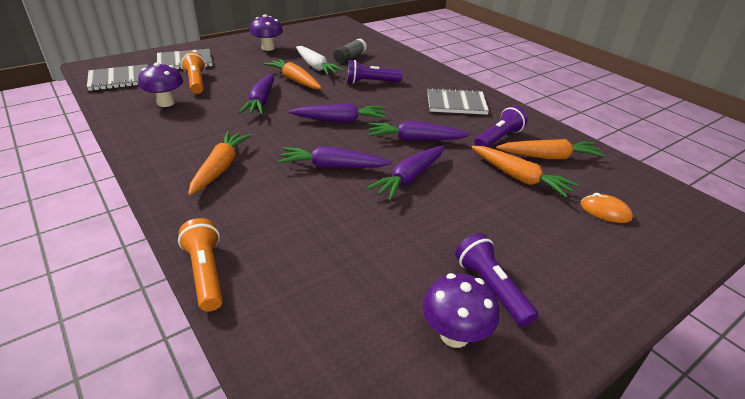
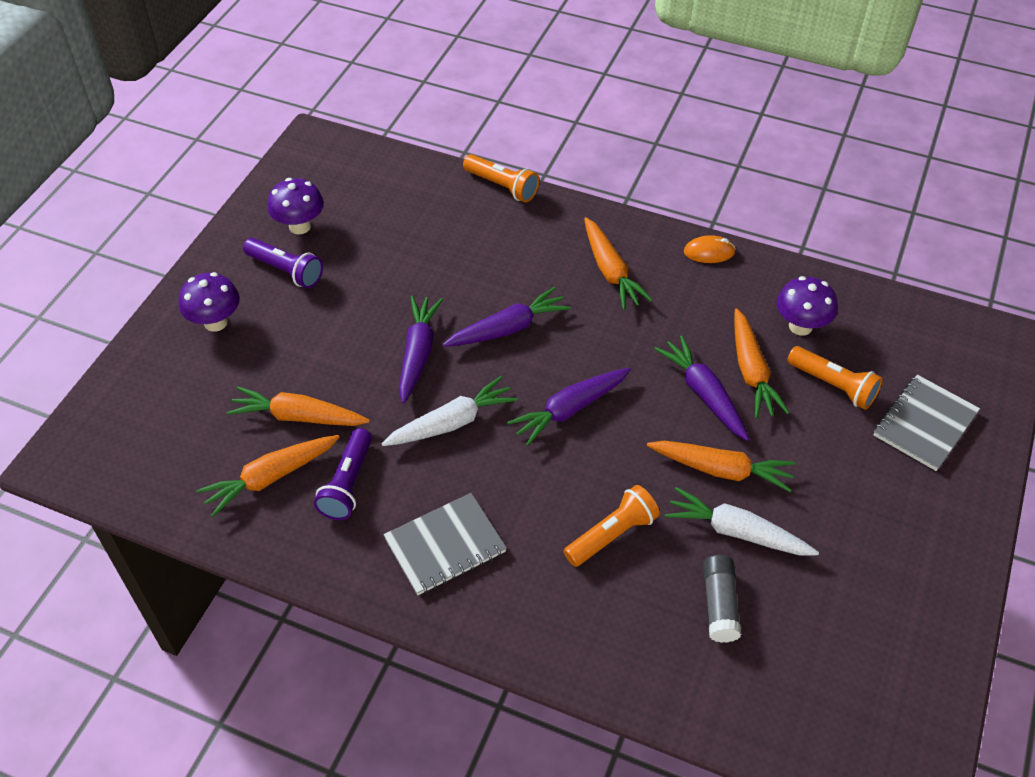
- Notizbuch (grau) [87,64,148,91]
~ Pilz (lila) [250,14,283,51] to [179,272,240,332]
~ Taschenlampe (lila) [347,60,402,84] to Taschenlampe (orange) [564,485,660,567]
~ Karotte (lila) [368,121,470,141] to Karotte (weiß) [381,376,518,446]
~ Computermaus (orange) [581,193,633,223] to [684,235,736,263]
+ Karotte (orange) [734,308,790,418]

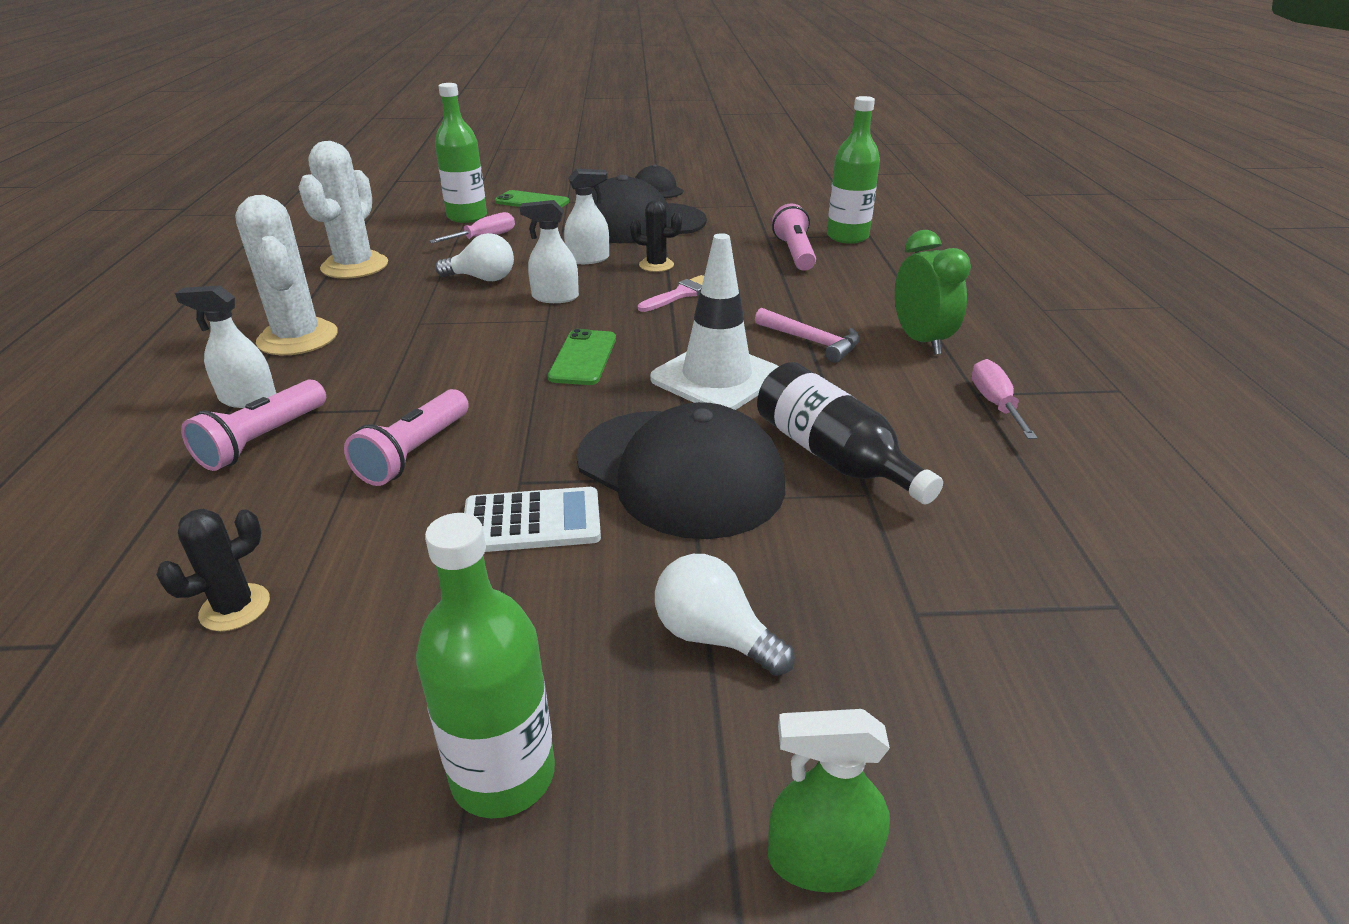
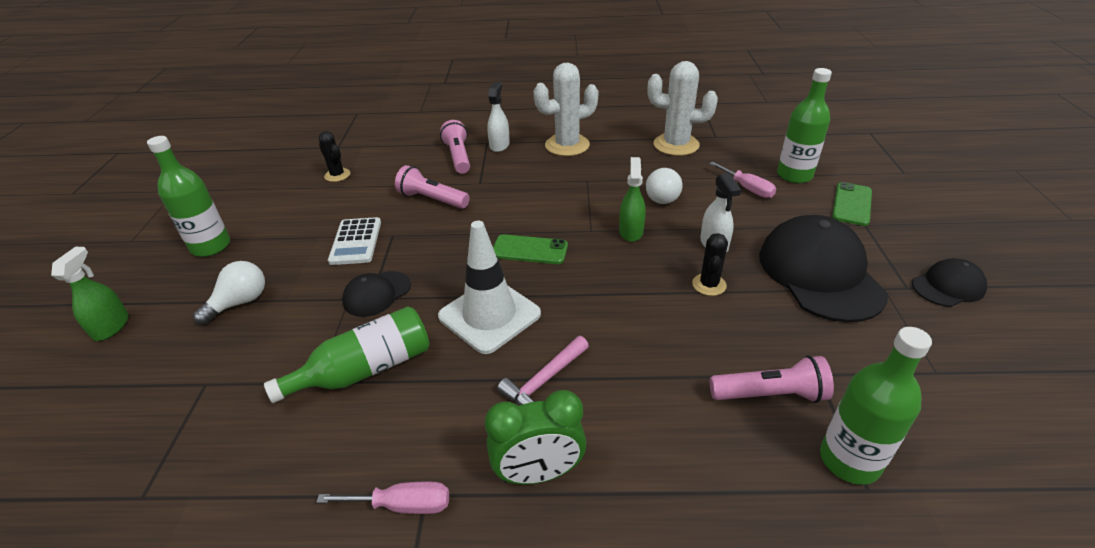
~ Taschenlampe (rosa) [181,379,326,471] = [440,120,470,174] 45 degrees clockwise
~ Sprühflasche (weiß) [520,200,579,303] to Sprühflasche (grün) [619,157,646,242]
~ Kappe (schwarz) [576,402,786,539] = [342,271,411,317] x0.50
- Pinsel (rosa) [638,275,704,312]
~ Flasche (schwarz) [757,362,943,504] to Flasche (grün) [264,306,429,403]

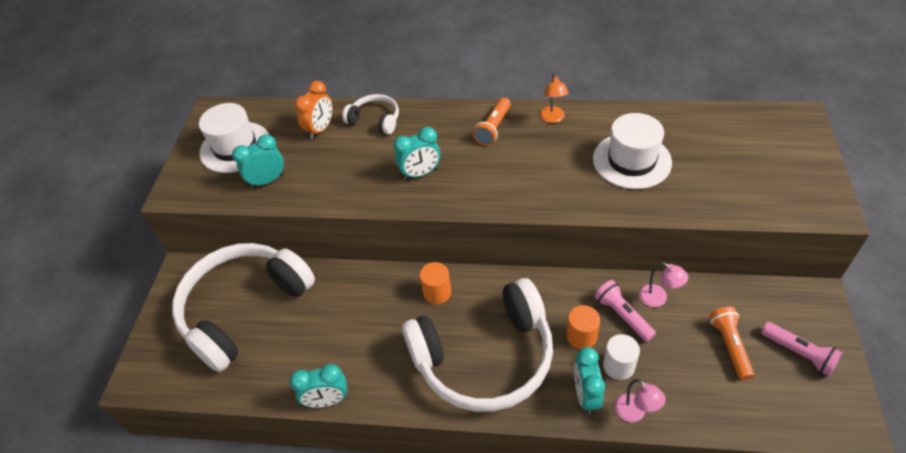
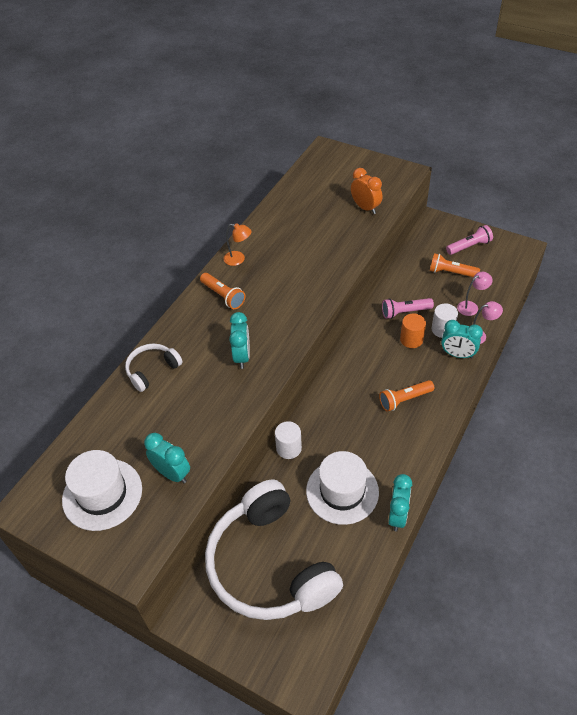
~ Wecker (türkis) [232,134,284,188] = [144,433,190,483] 135 degrees clockwise
~ Wecker (orange) [295,81,333,139] to [351,168,382,214]
~ Kopfhörer (weiß) [402,278,553,412] to Taschenlampe (orange) [379,380,434,412]
- Vollzylinder (orange) [420,262,451,304]
~ Hut (weiß) [593,113,672,189] to [306,451,379,525]
~ Lampe (rosa) [639,262,688,307] to [457,272,493,316]
+ Vollzylinder (weiß) [275,421,302,459]

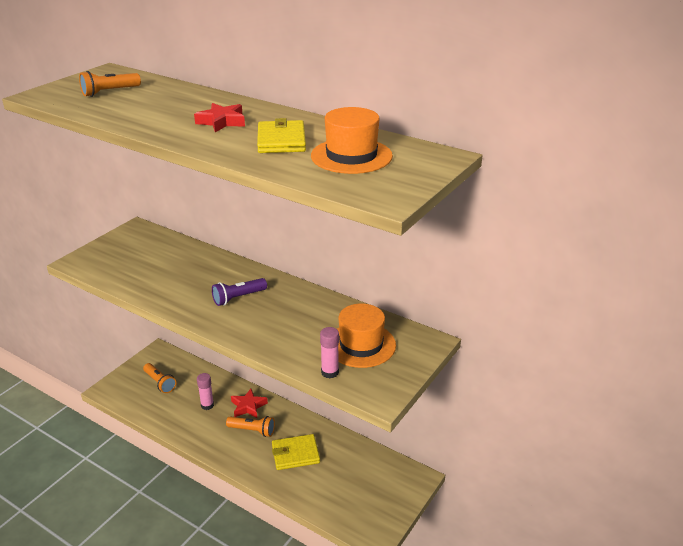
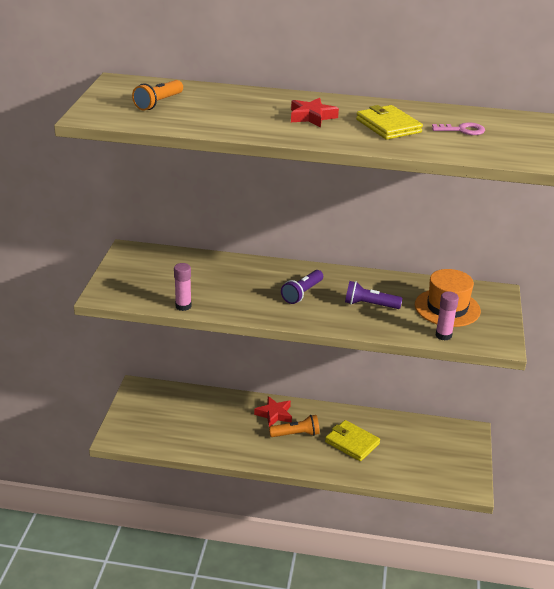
- Taschenlampe (orange) [143,363,176,393]
~ Klebestift (rosa) [197,373,214,410] to [174,263,192,311]
~ Geldbörse (gelb) [272,434,320,470] = [325,420,380,461] 75 degrees clockwise
~ Hut (orange) [311,107,393,174] to Schlüssel (rosa) [432,122,485,135]
+ Taschenlampe (lila) [345,281,402,309]

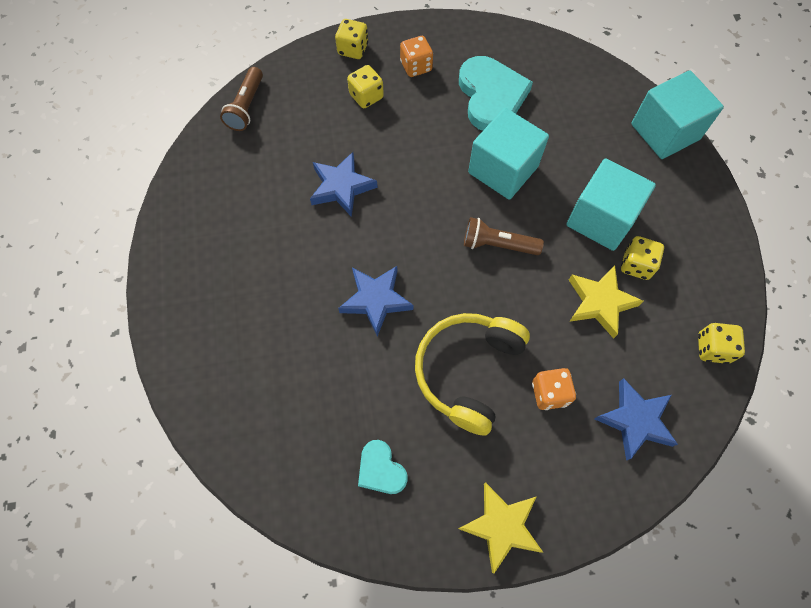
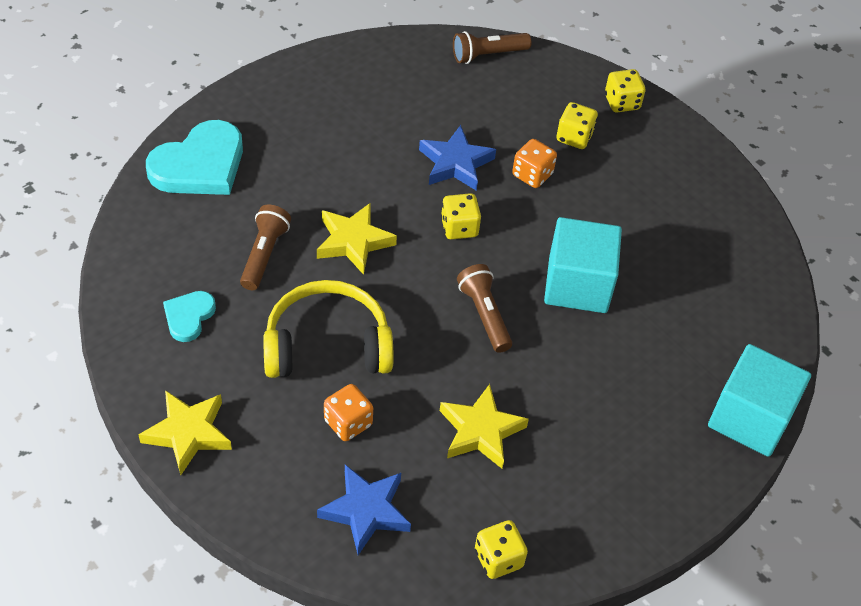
~ Stern (blau) [338,266,413,336] to Stern (gelb) [317,203,397,275]
~ Spielwürfel (orange) [400,36,433,77] to [512,139,557,188]
~ Herz (türkis) [459,56,533,131] to [146,120,243,195]
- Kubus (türkis) [566,158,656,251]
~ Spielwürfel (gelb) [621,236,664,280] to [441,193,481,240]
+ Taschenlampe (braun) [240,205,291,290]

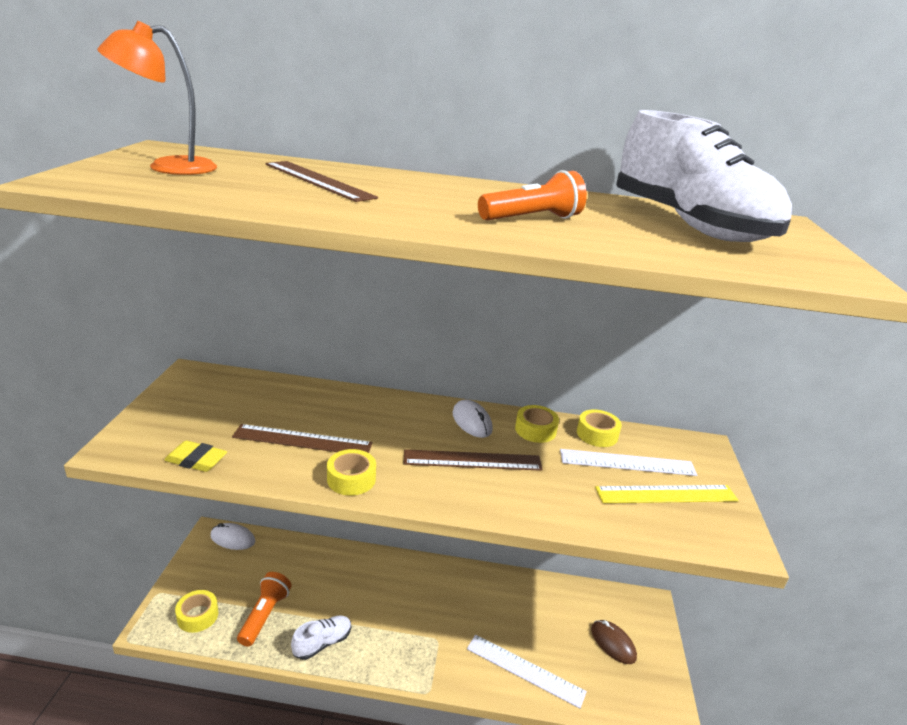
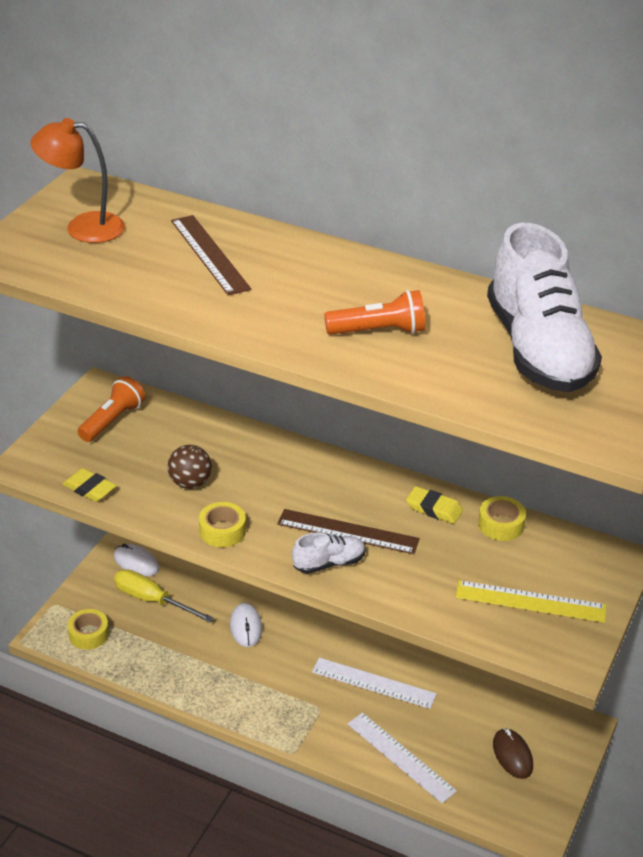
~ Lineal (braun) [232,424,373,453] to Ball (braun) [168,445,212,489]
~ Taschenlampe (orange) [237,572,292,647] to [77,376,145,442]
~ Schuh (weiß) [291,615,351,660] to [292,533,365,574]
~ Computermaus (weiß) [453,400,493,438] to [230,603,262,647]
~ Klebeband (gelb) [515,405,559,443] to Radiergummi (gelb) [406,486,463,524]
~ Lineal (weiß) [560,449,697,476] to [312,657,437,709]
+ Schraubenzieher (gelb) [114,569,214,622]

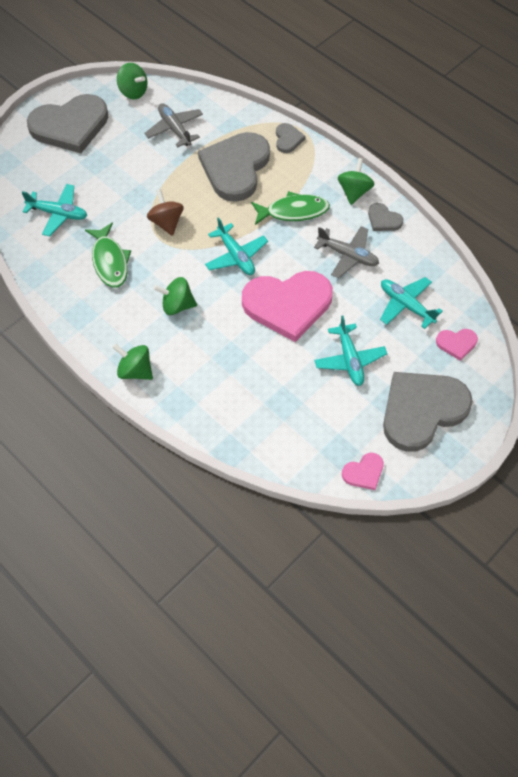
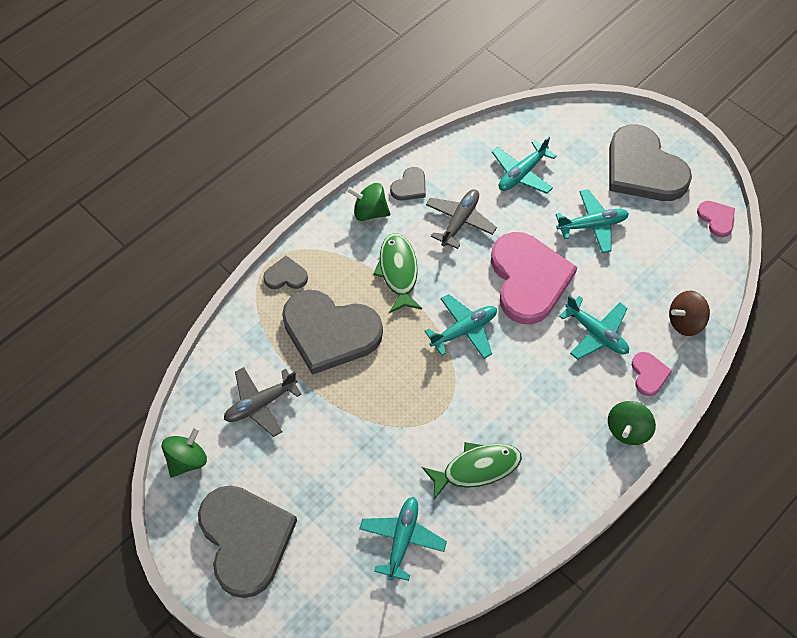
~ Kreisel (braun) [147,189,184,236] to [669,291,710,336]
- Kreisel (grün) [153,277,197,315]
~ Herz (rosa) [436,329,478,361] to [632,352,672,396]
+ Flugzeug (türkis) [559,295,629,360]

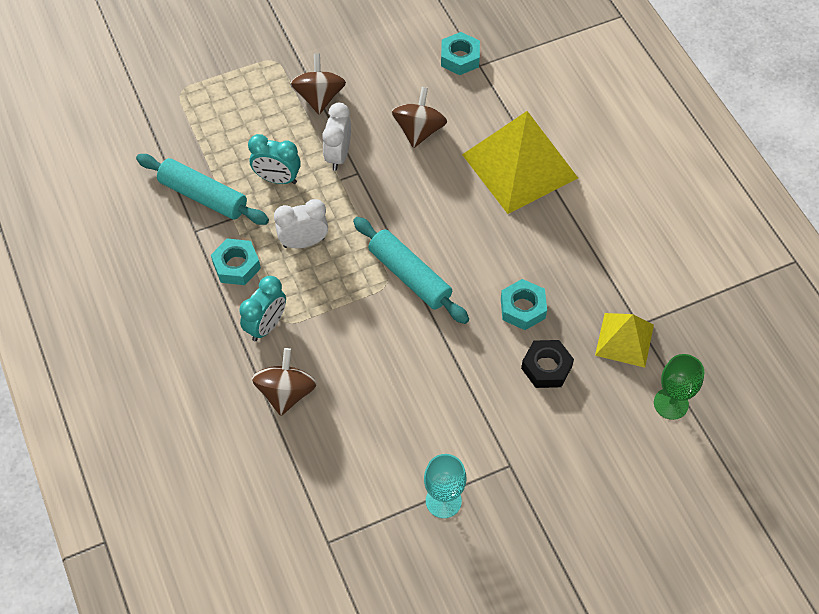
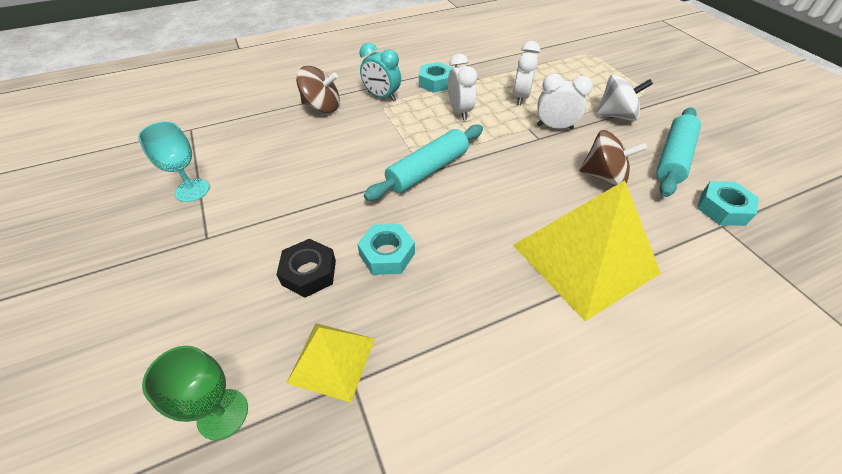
~ Nudelholz (türkis) [136,154,269,225] to [656,107,701,197]
~ Wecker (türkis) [248,134,301,184] to Wecker (weiß) [513,41,540,105]
~ Kreisel (braun) [290,54,346,115] to Kreisel (weiß) [596,74,653,121]

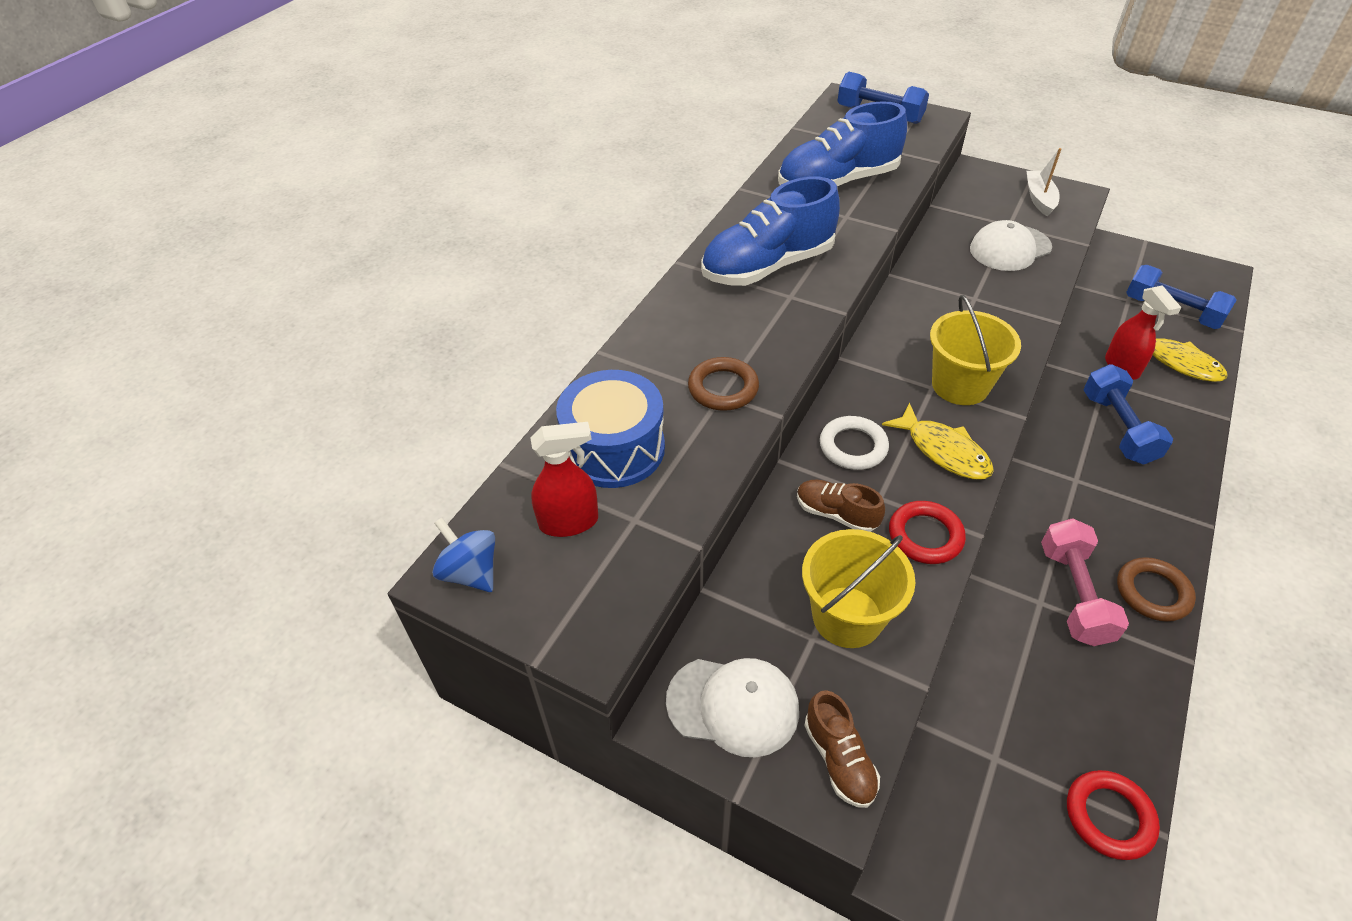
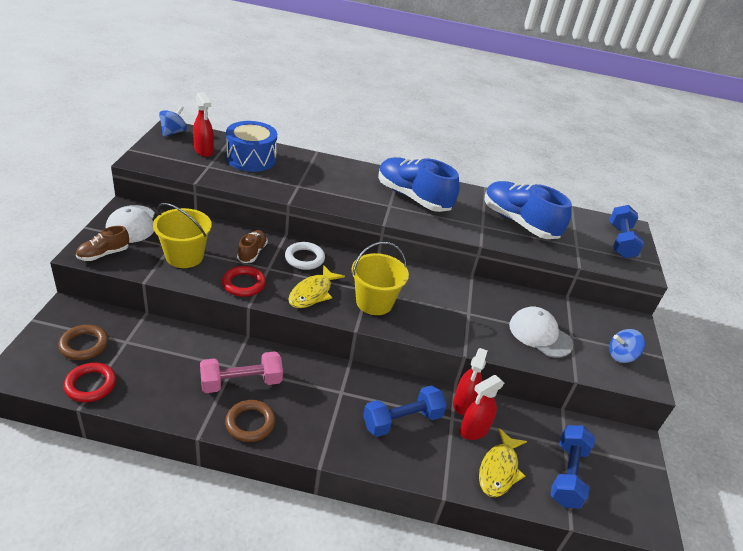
~ Ring (braun) [688,357,759,411] to [58,325,108,360]
~ Boot (weiß) [1026,148,1062,217] to Kreisel (blau) [609,329,645,363]
+ Sprühflasche (rot) [453,348,487,415]

